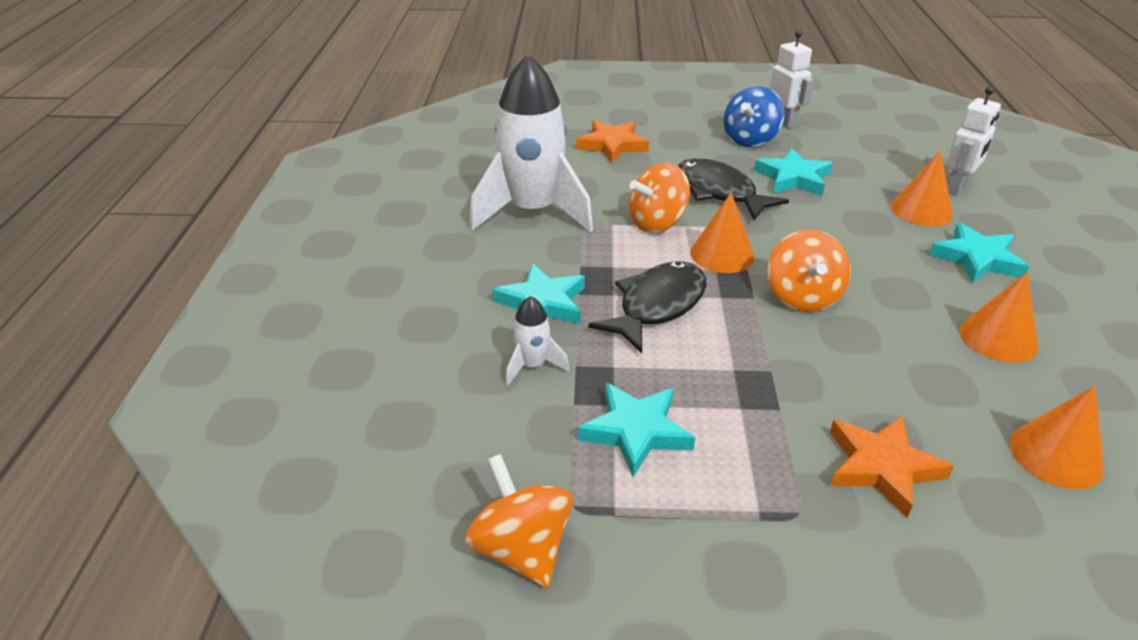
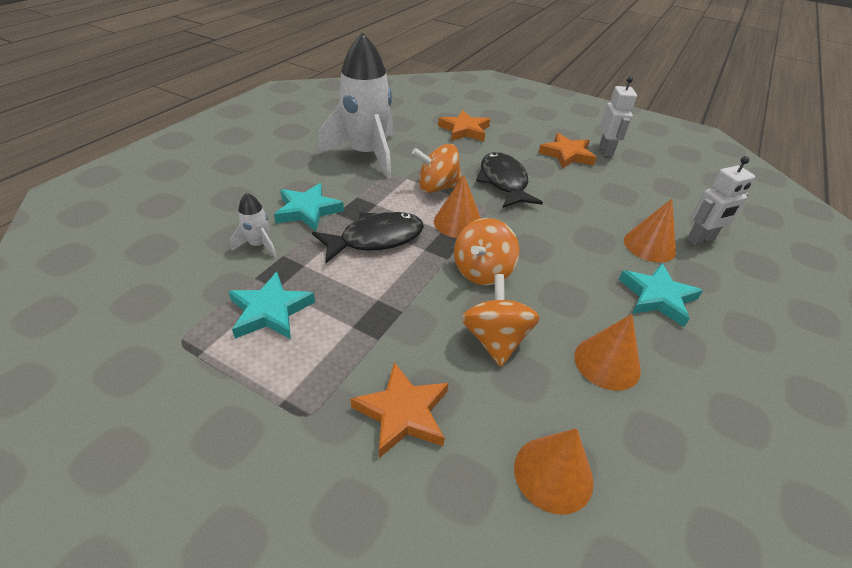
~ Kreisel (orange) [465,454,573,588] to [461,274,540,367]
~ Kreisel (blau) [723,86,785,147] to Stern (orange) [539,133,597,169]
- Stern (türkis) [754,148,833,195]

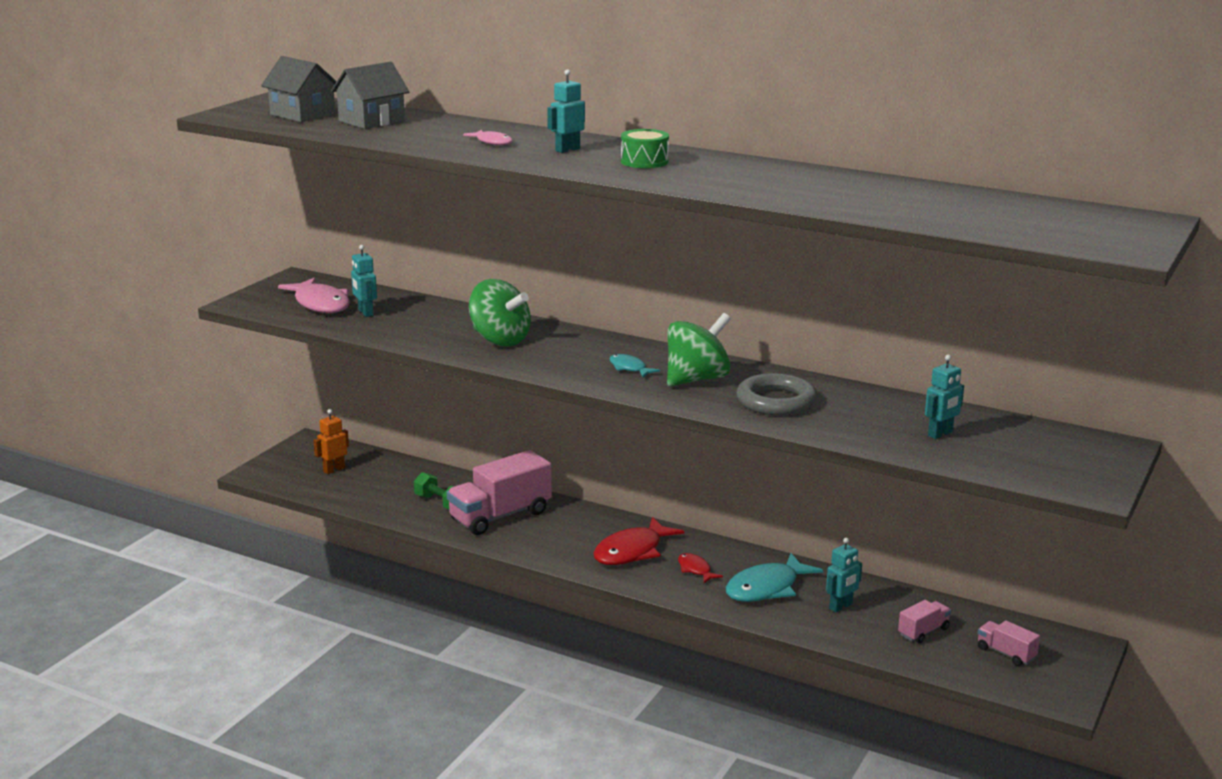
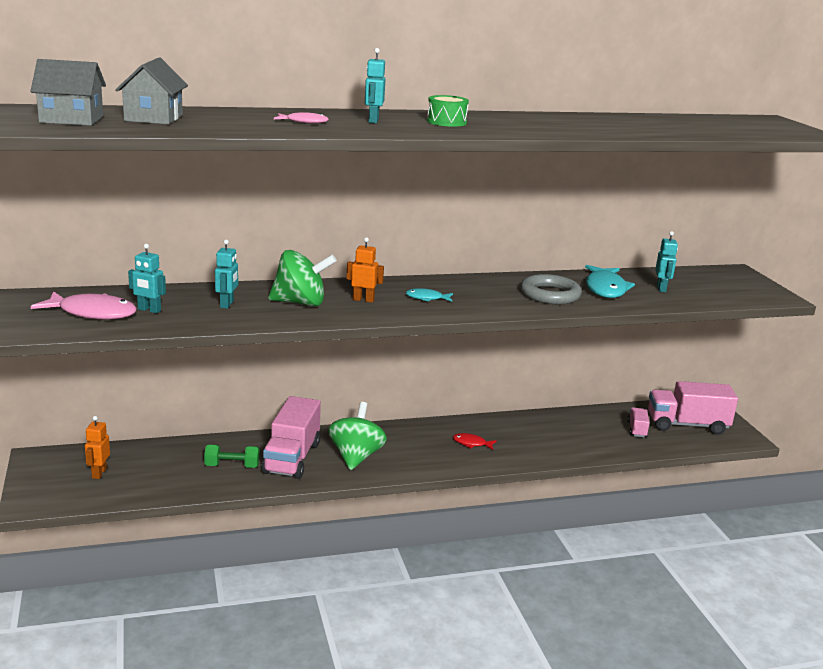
- Fisch (rot) [593,517,684,565]
~ Kreisel (grün) [667,313,731,386] to [328,402,387,470]
~ Fisch (türkis) [726,553,823,602] to [585,265,635,298]
~ Roboter (türkis) [826,538,862,612] to [215,240,238,309]
~ Lastwagen (rosa) [978,620,1040,666] = [648,381,738,435] x2.07
+ Roboter (orange) [346,237,384,303]

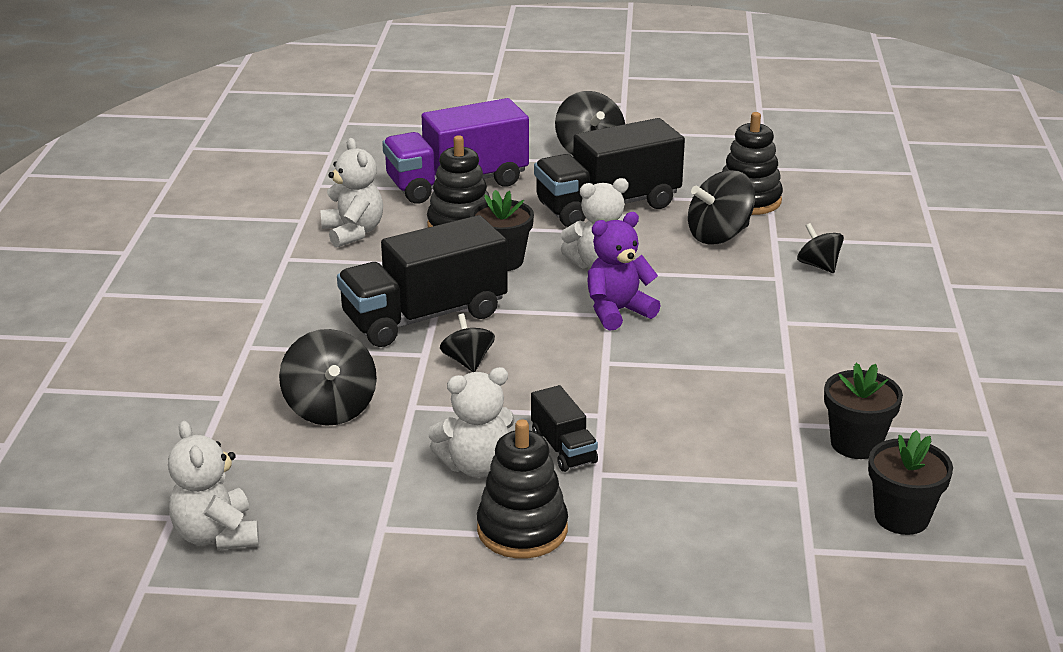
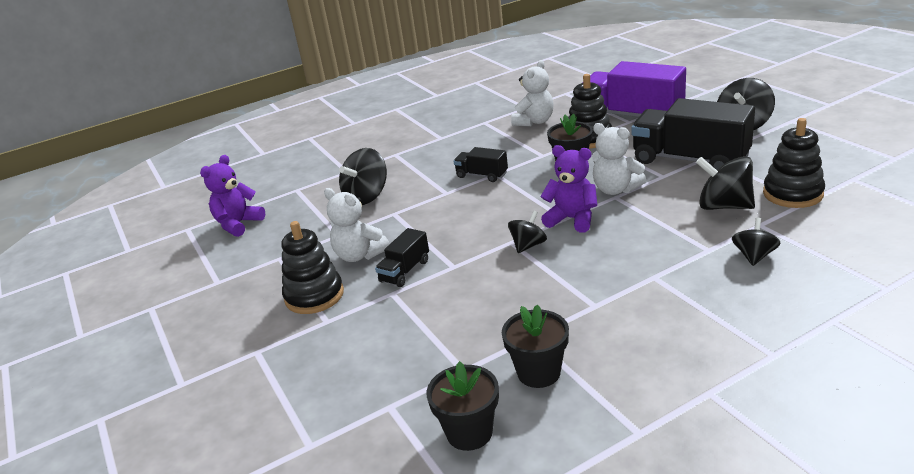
~ Teddybär (weiß) [168,421,259,550] to Teddybär (lila) [200,155,265,237]
~ Lastwagen (schwarz) [337,215,508,347] = [453,147,508,182] x0.48
~ Kreisel (schwarz) [440,314,495,372] to [508,211,547,253]

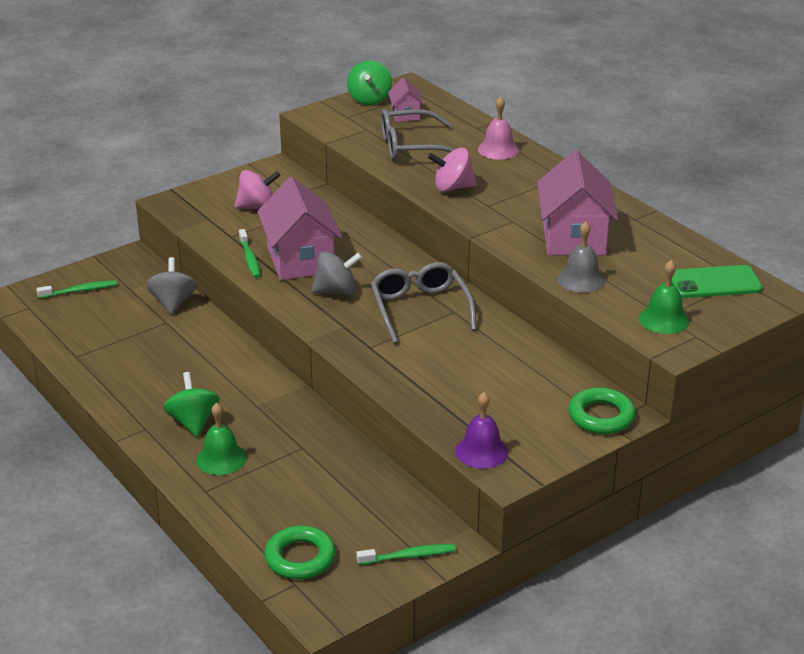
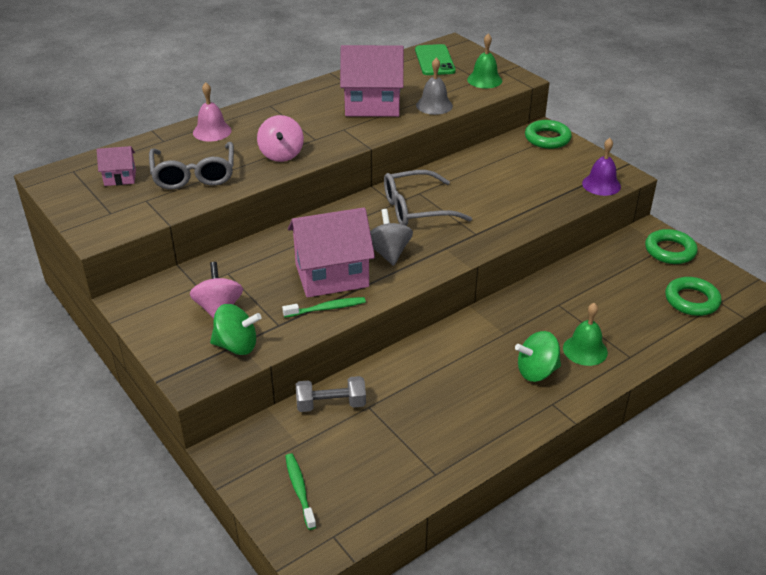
~ Kreisel (grau) [146,257,197,315] to Hantel (grau) [296,376,366,412]
~ Kreisel (grün) [347,60,392,105] to [210,304,262,355]
~ Zahnbürste (grün) [356,544,456,565] to Ring (grün) [645,229,697,264]

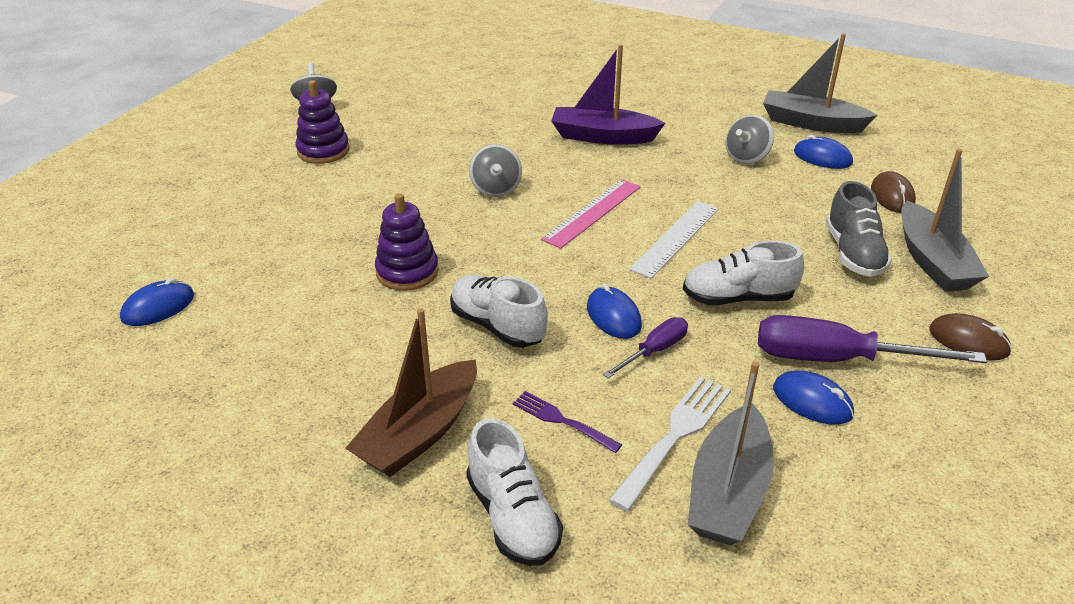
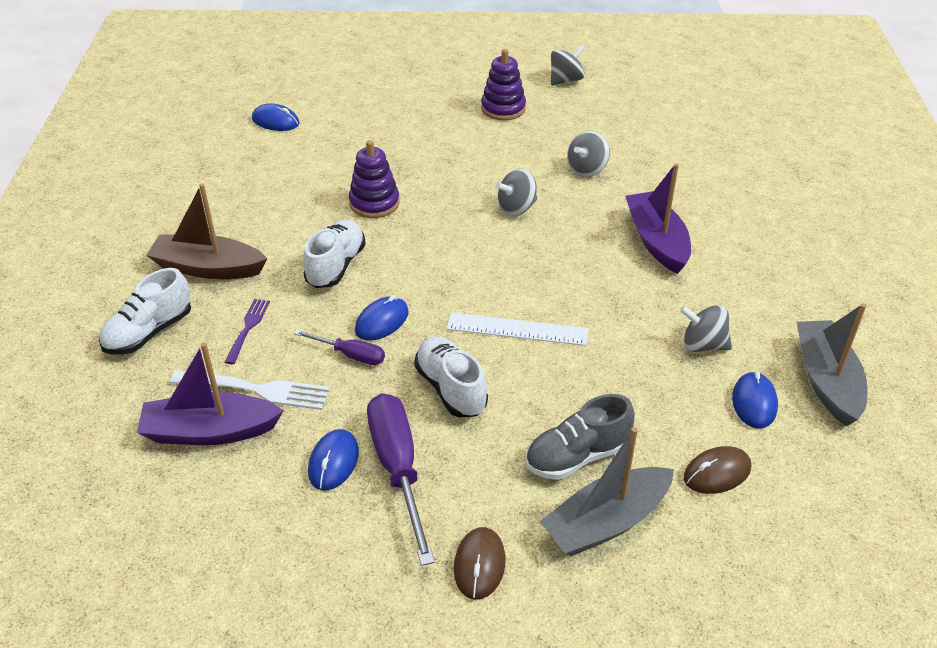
- Lineal (rosa) [541,179,640,249]
~ Boot (grau) [688,361,774,545] to Boot (lila) [137,342,284,445]
+ Kreisel (grau) [567,131,610,177]

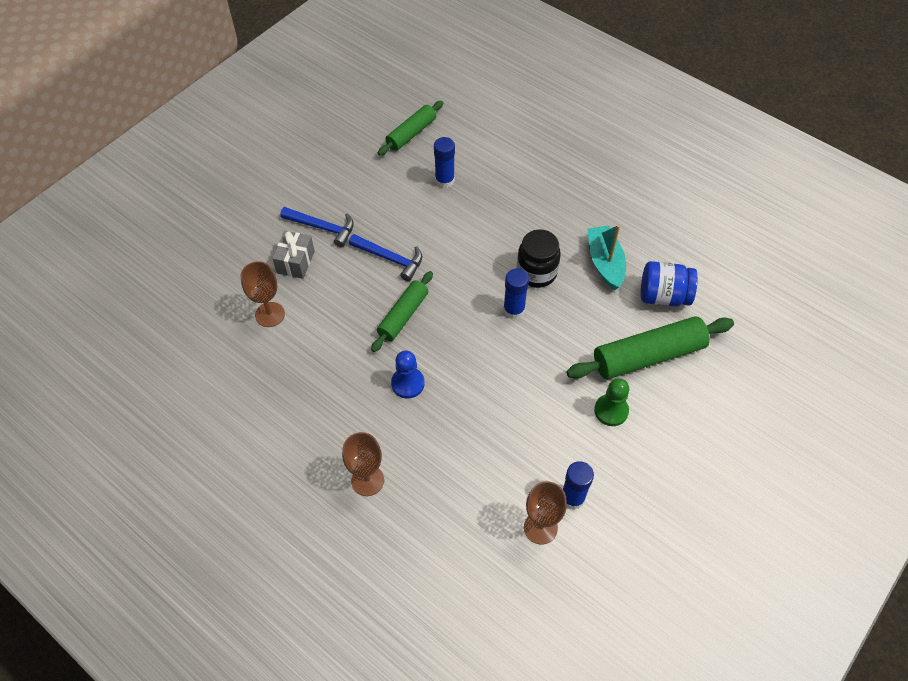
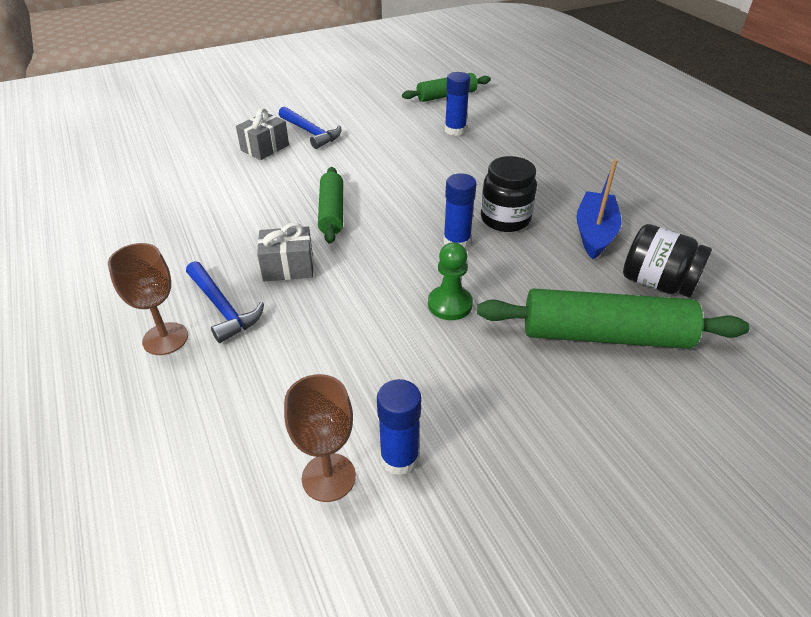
- Kelch (braun) [240,261,285,327]
~ Hammer (blau) [349,234,422,281] to [186,261,264,343]
~ Nudelholz (grün) [371,271,433,352] = [318,167,343,244] 60 degrees counterclockwise
~ Bauer (blau) [391,351,425,399] to Geschenk (grau) [257,223,313,281]
~ Boot (türkis) [588,225,626,290] to Boot (blau) [576,159,621,259]
~ Bauer (grün) [594,378,629,426] to [428,242,473,320]
~ Einmachglas (blau) [641,261,698,307] to Einmachglas (schwarz) [623,224,712,297]

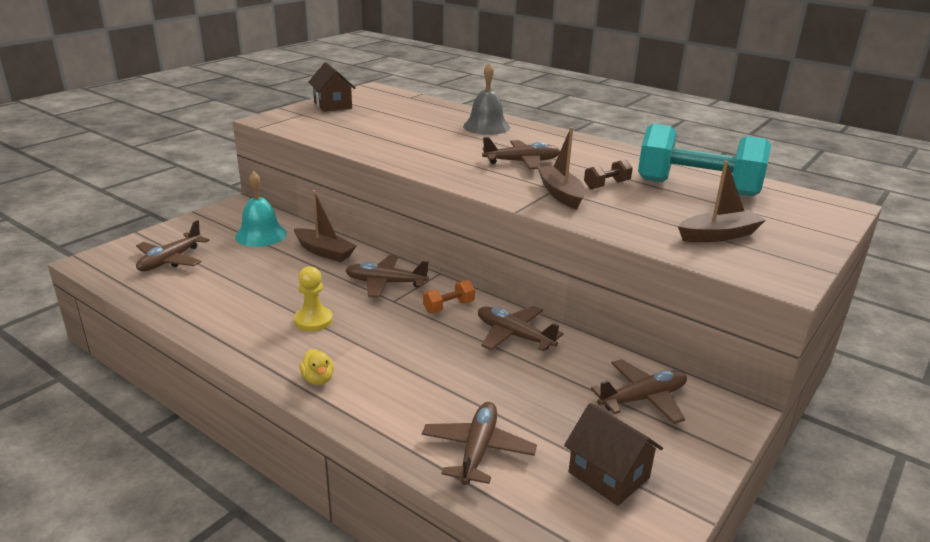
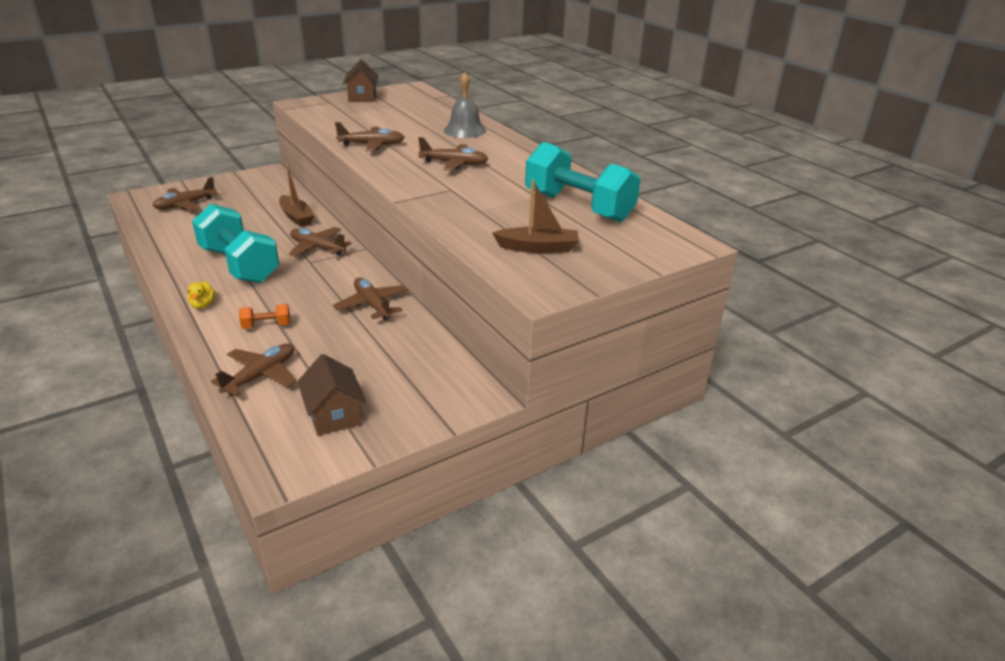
- Glocke (türkis) [235,171,287,247]
~ Bauer (gelb) [294,266,333,332] to Hantel (türkis) [192,204,279,283]
~ Hantel (orange) [423,280,475,313] to [239,304,290,329]
- Boot (braun) [537,127,585,210]
- Hantel (braun) [584,159,633,189]
~ Flugzeug (braun) [591,359,687,424] to [335,122,405,151]

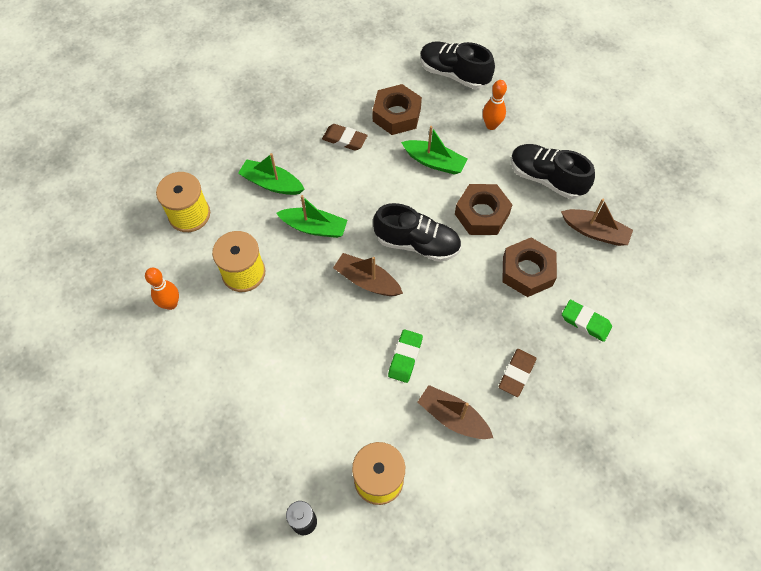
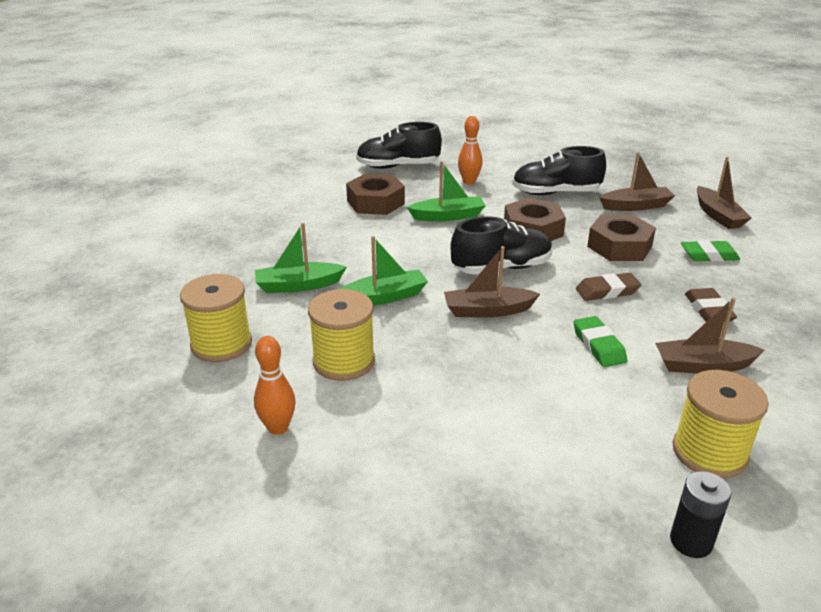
~ Radiergummi (braun) [322,124,368,151] to [576,273,641,301]
+ Boot (braun) [697,157,752,229]

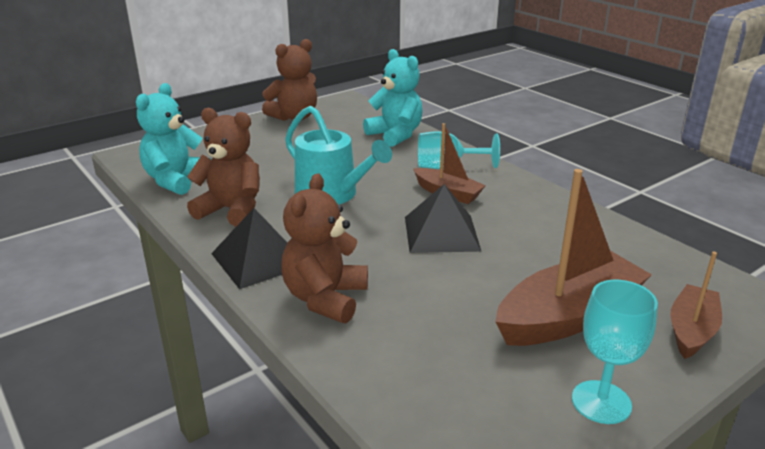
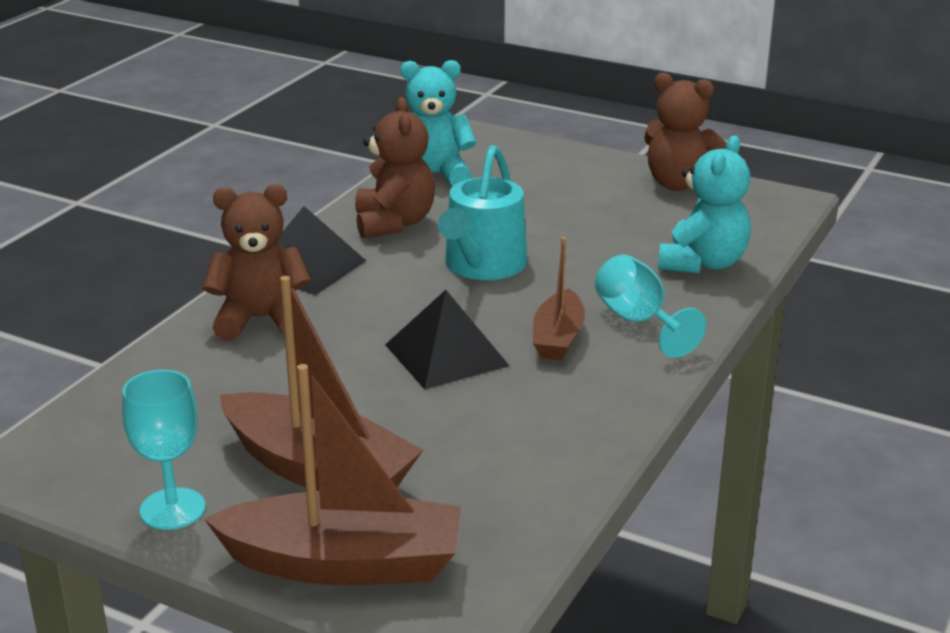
~ Boot (braun) [670,251,722,359] = [204,364,461,585] x1.73

